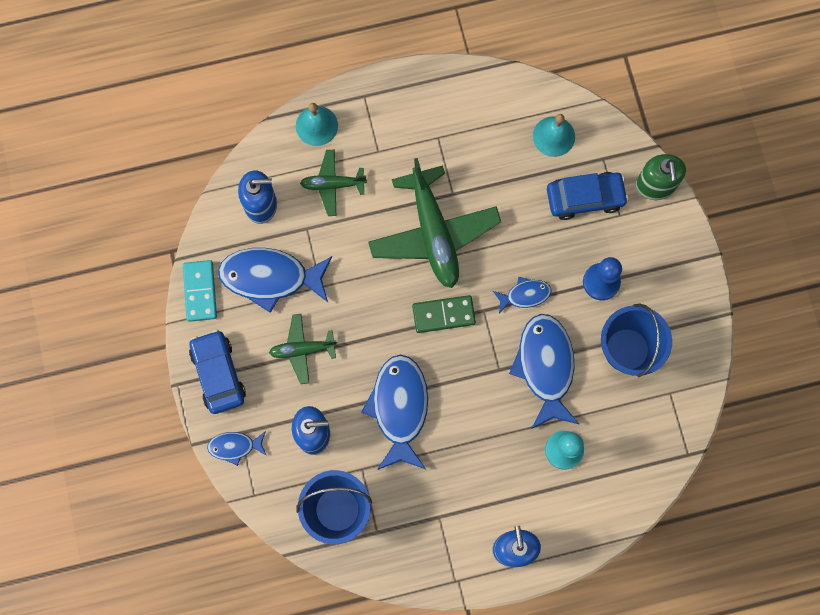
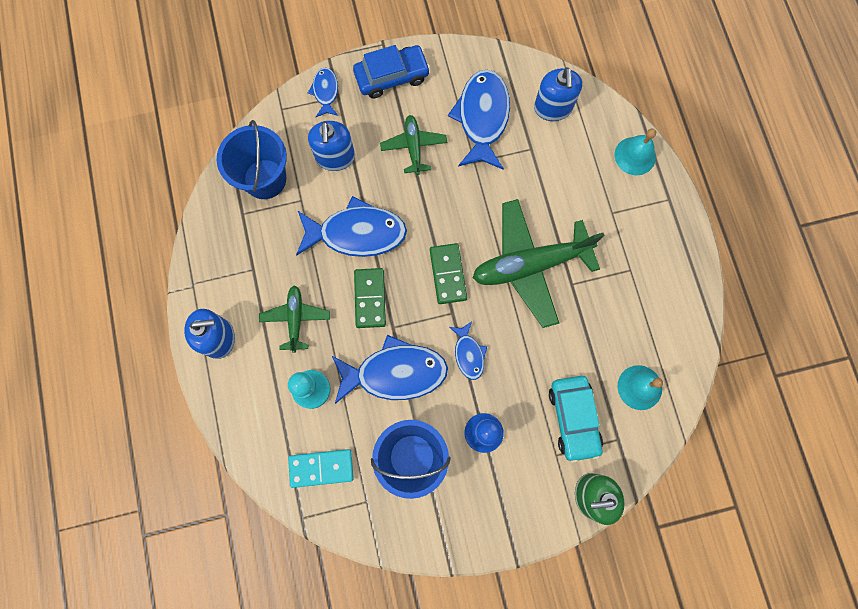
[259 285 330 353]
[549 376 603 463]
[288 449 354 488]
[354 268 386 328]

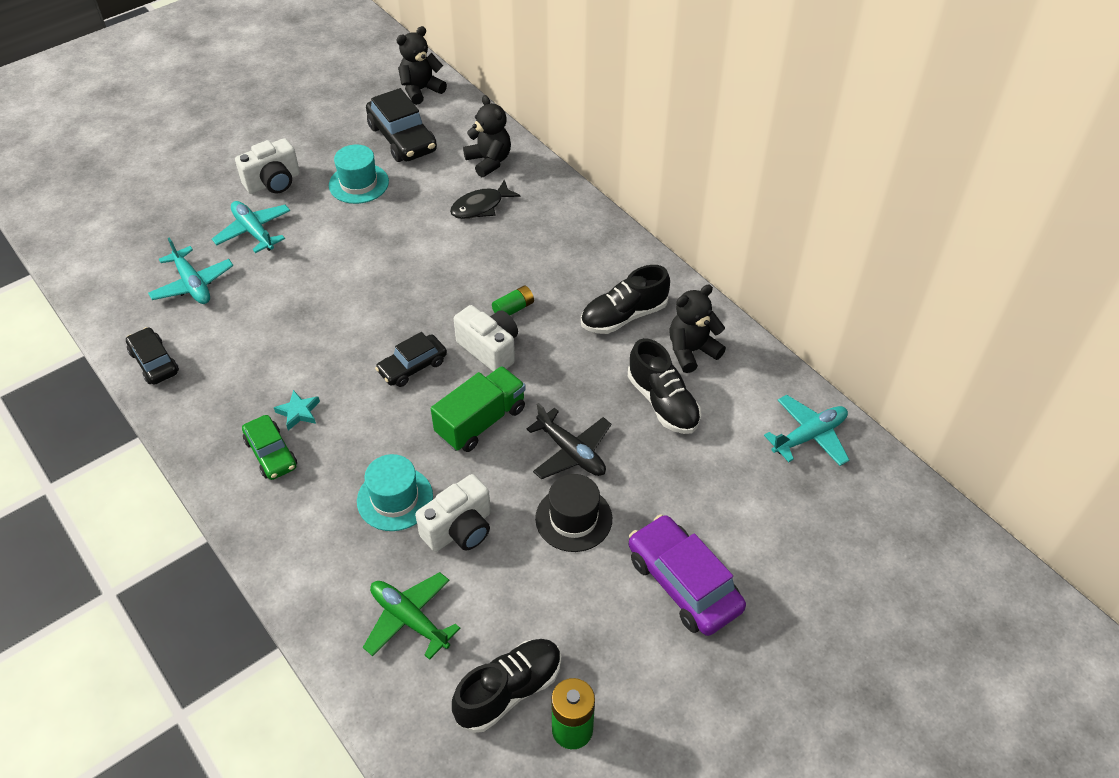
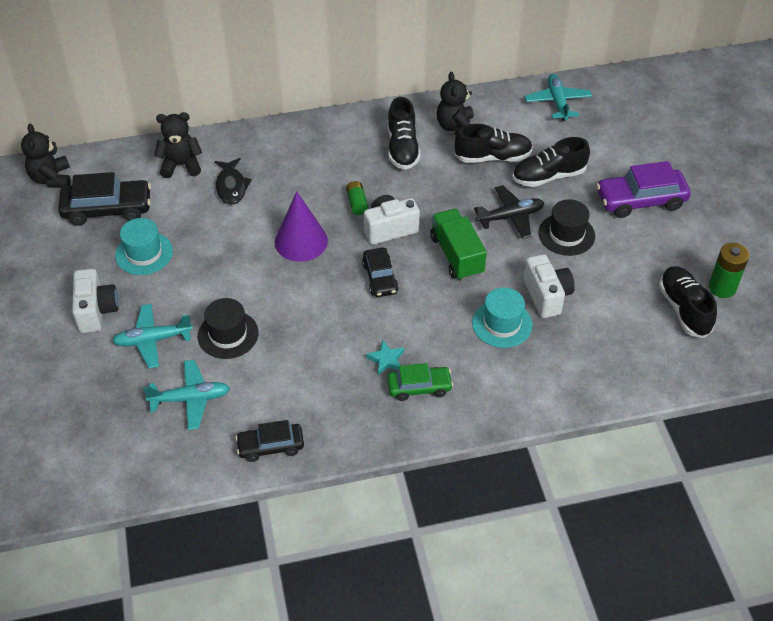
[363 572 460 660] (first image)
[512 137 590 187]
[275 191 328 262]
[198 298 258 359]

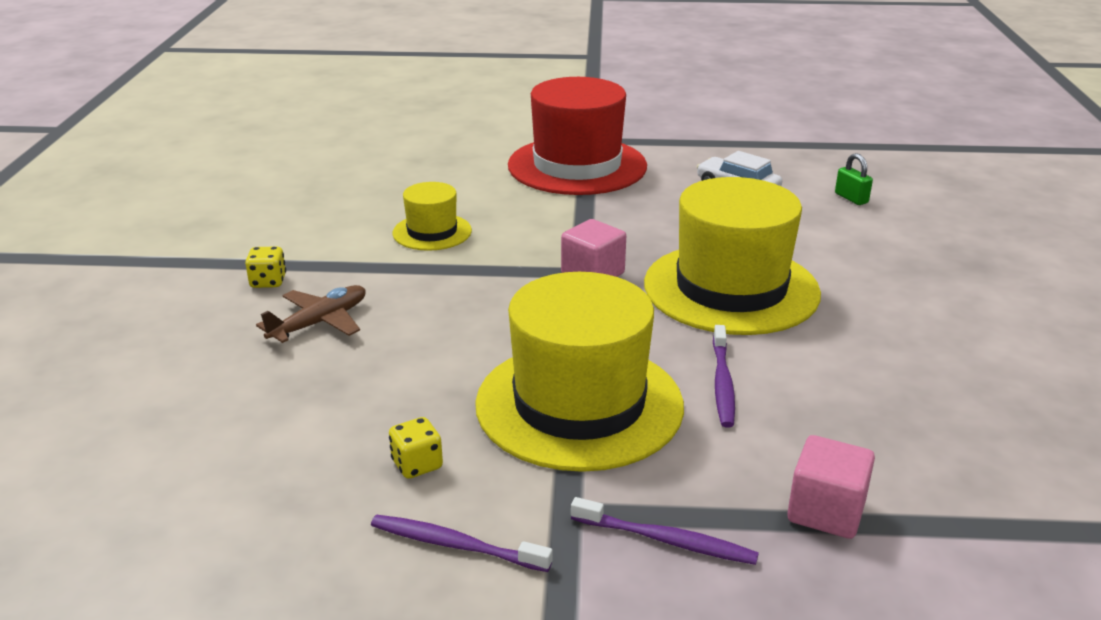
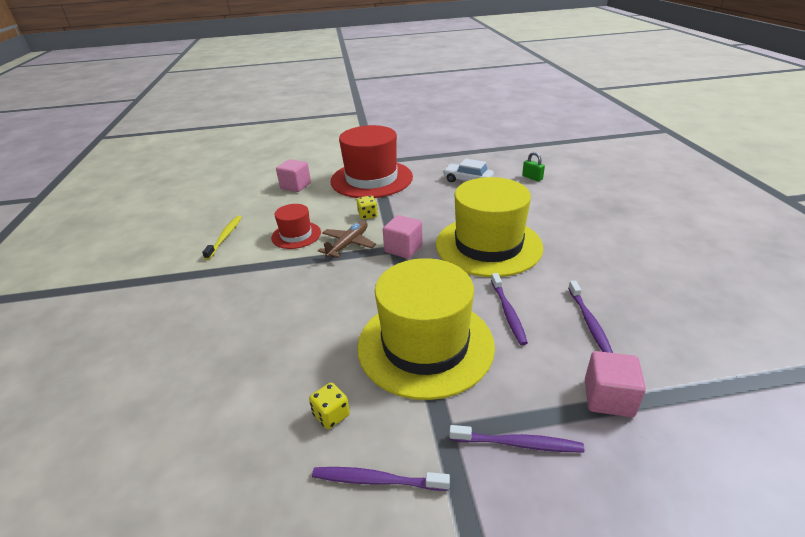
[271 204 321 249]
[357 196 378 220]
[318 221 376 258]
[276 159 311 192]
[202 216 242 260]
[568 281 613 353]

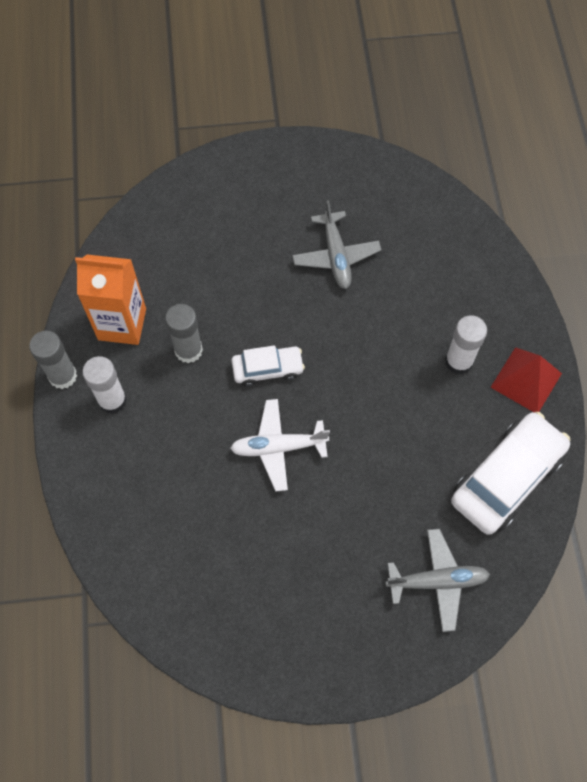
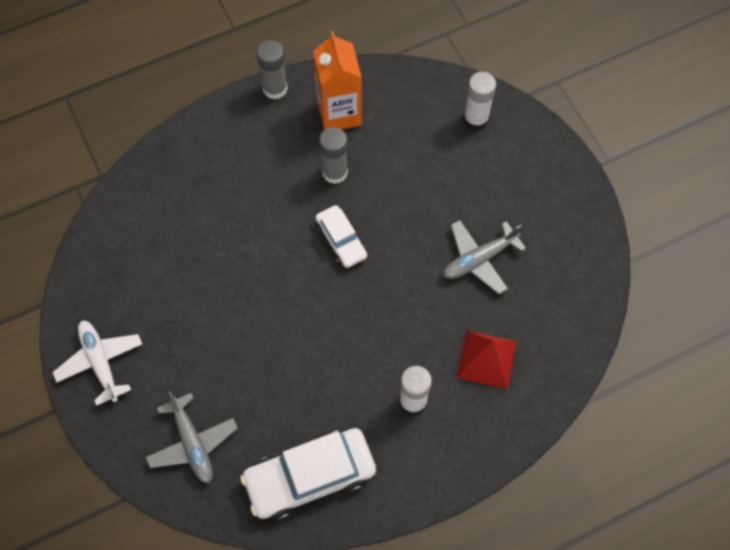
[456 330 516 389]
[463 72 496 130]
[52 321 142 406]
[240 428 376 520]

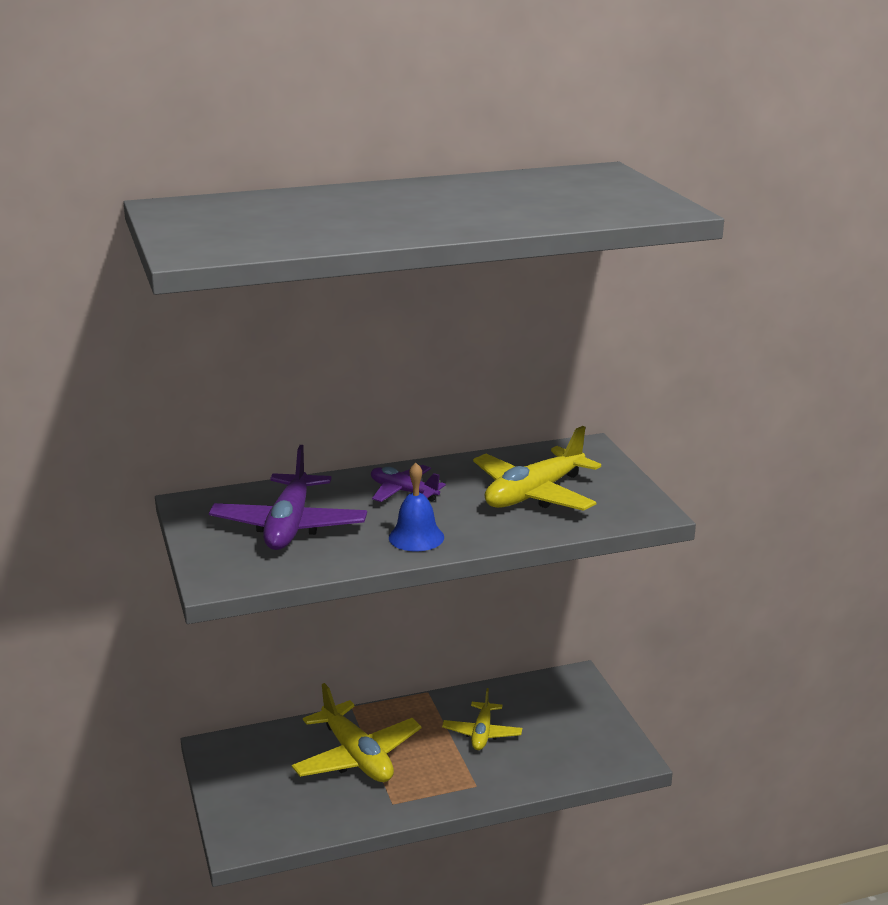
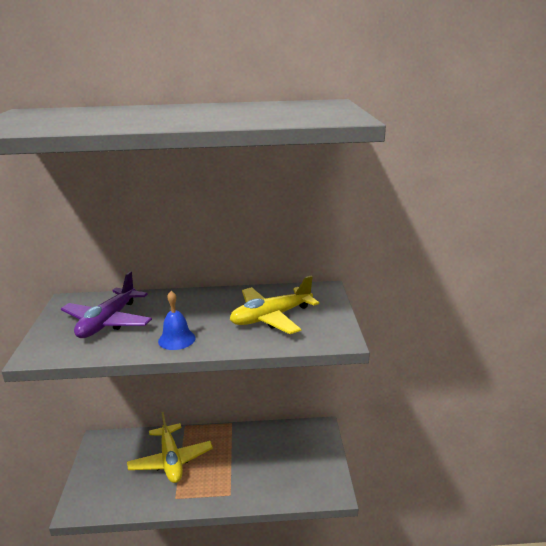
[371 465 446 502] (first image)
[442 688 522 750] (first image)

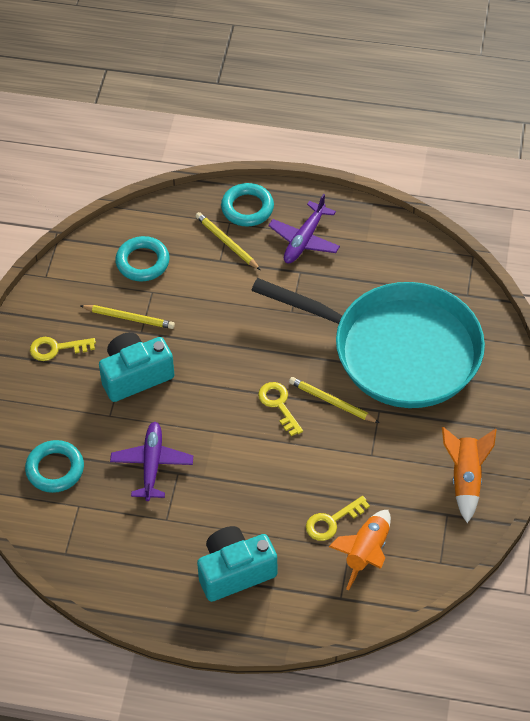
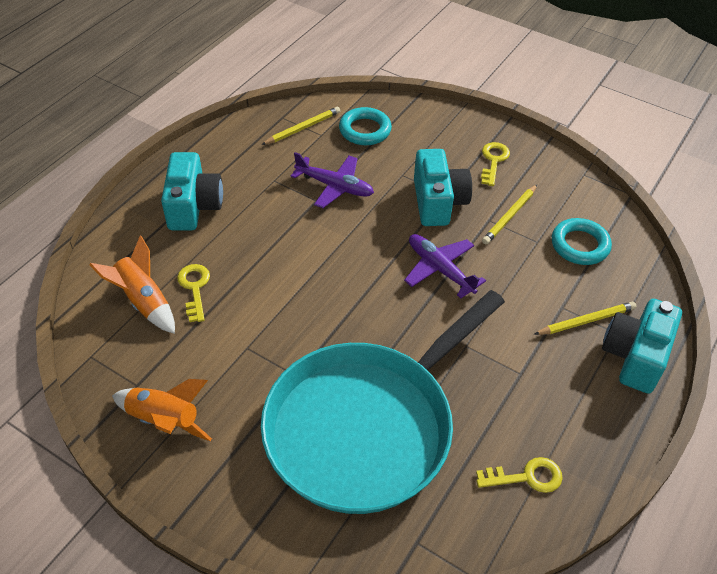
[602 299 682 394]
[404 234 486 298]
[261 107 340 145]
[476 457 563 493]

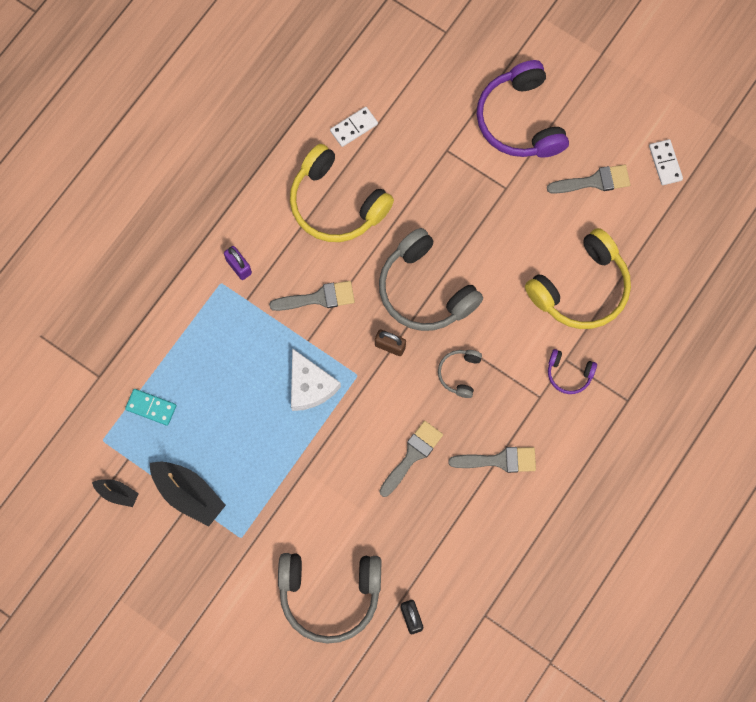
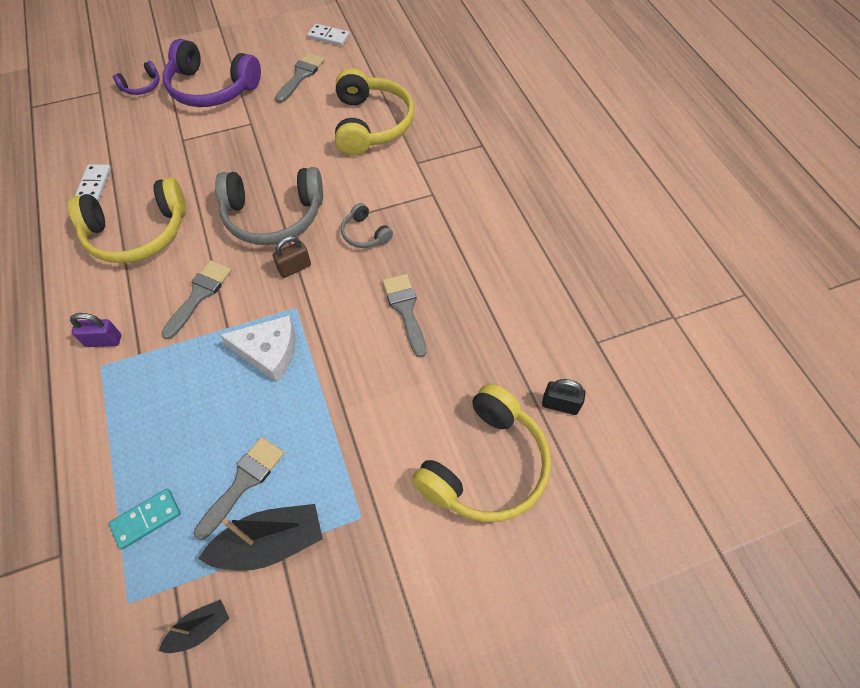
[113 61 160 95]
[194 437 284 540]
[412 383 551 522]

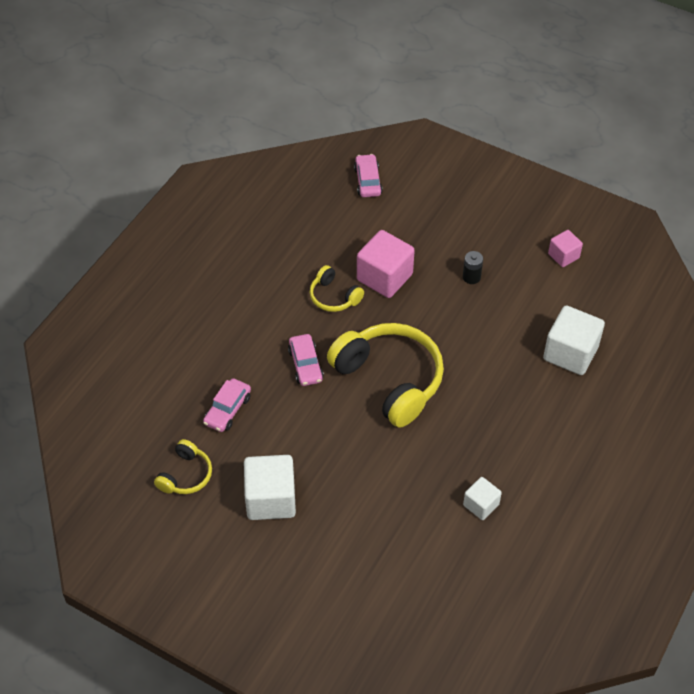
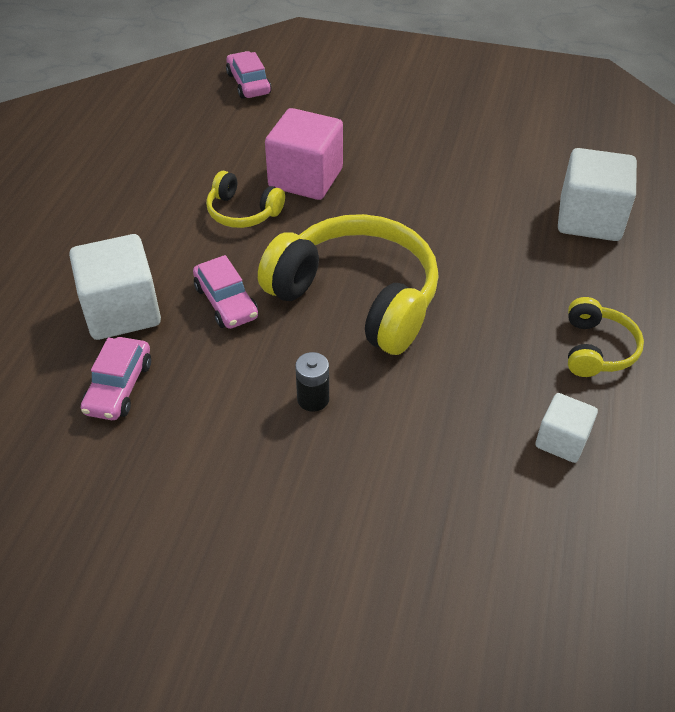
[548 230 583 267] (first image)
[295 352 329 412]
[568 297 644 377]
[69 234 161 340]

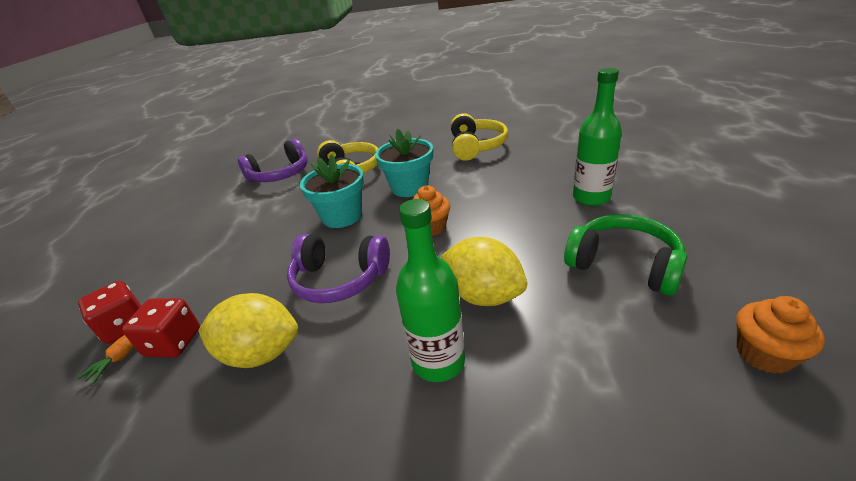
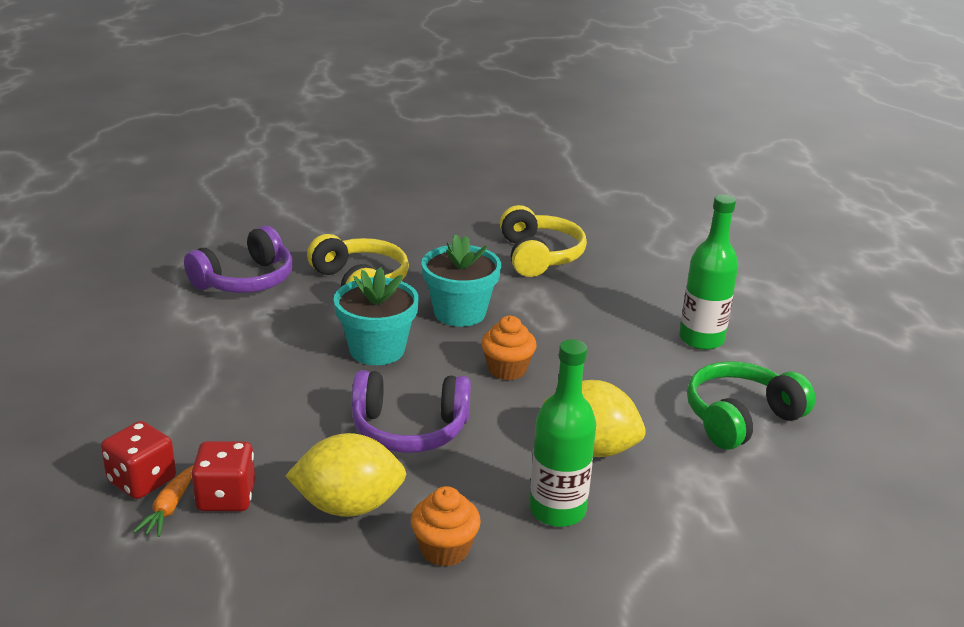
[687 361 815 450]
[411 486 481 567]

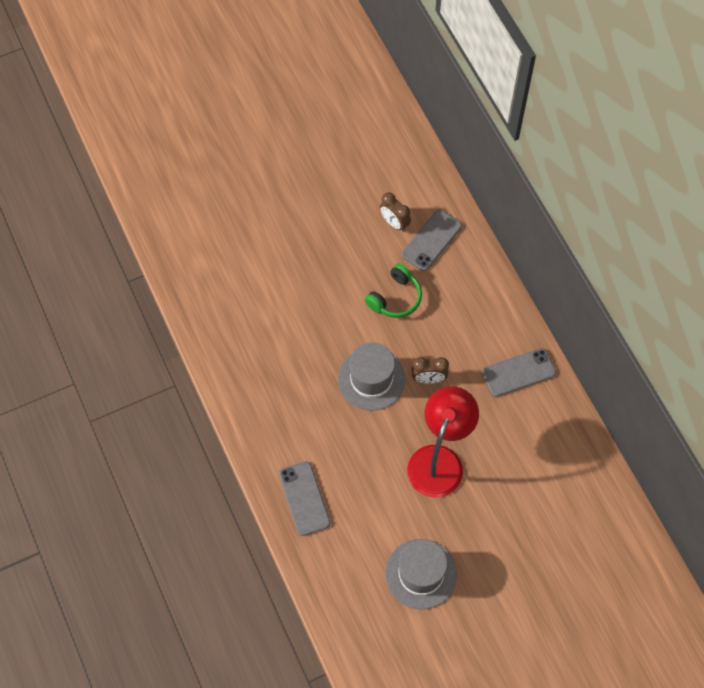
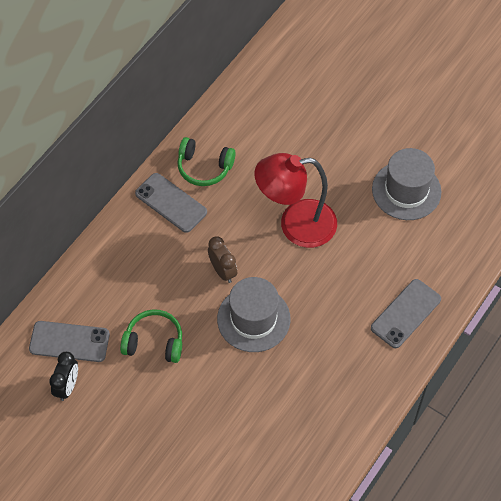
[49 352 78 401]
[177 137 236 186]

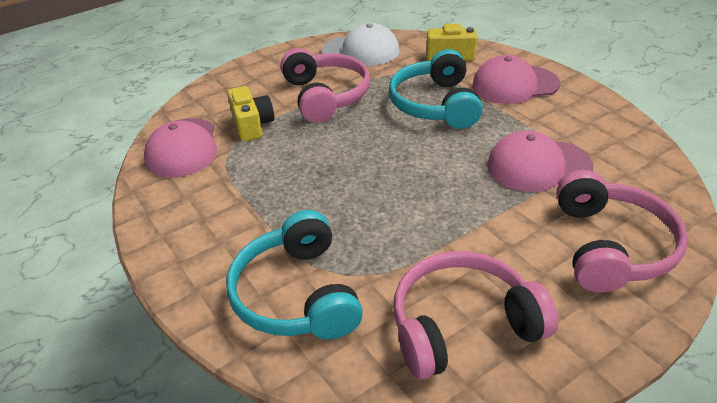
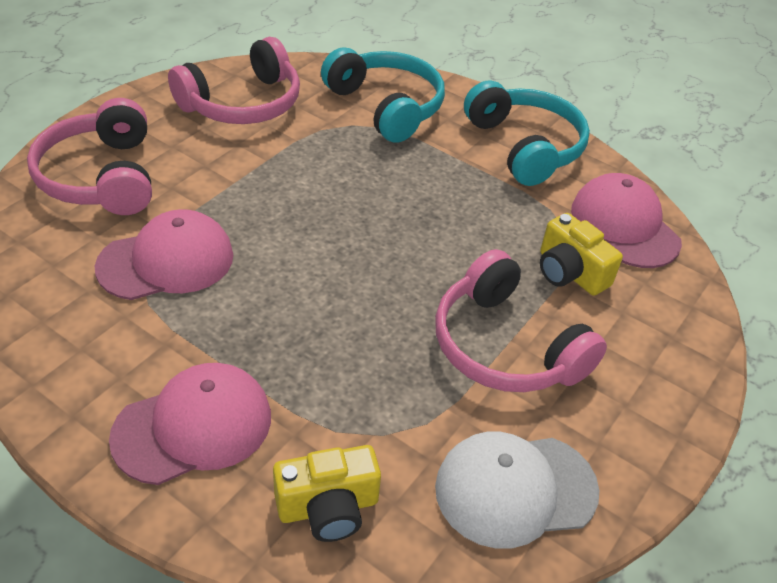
[464 80 590 186]

